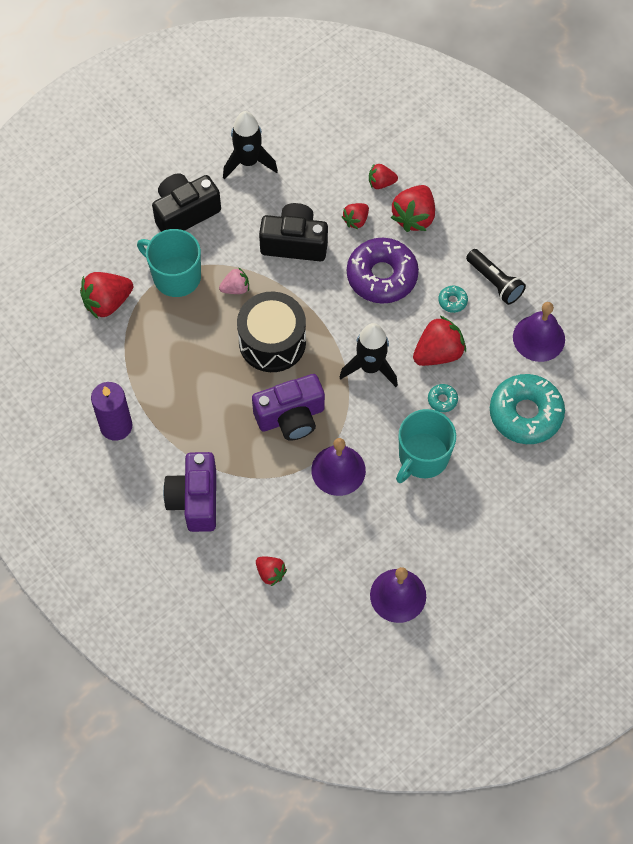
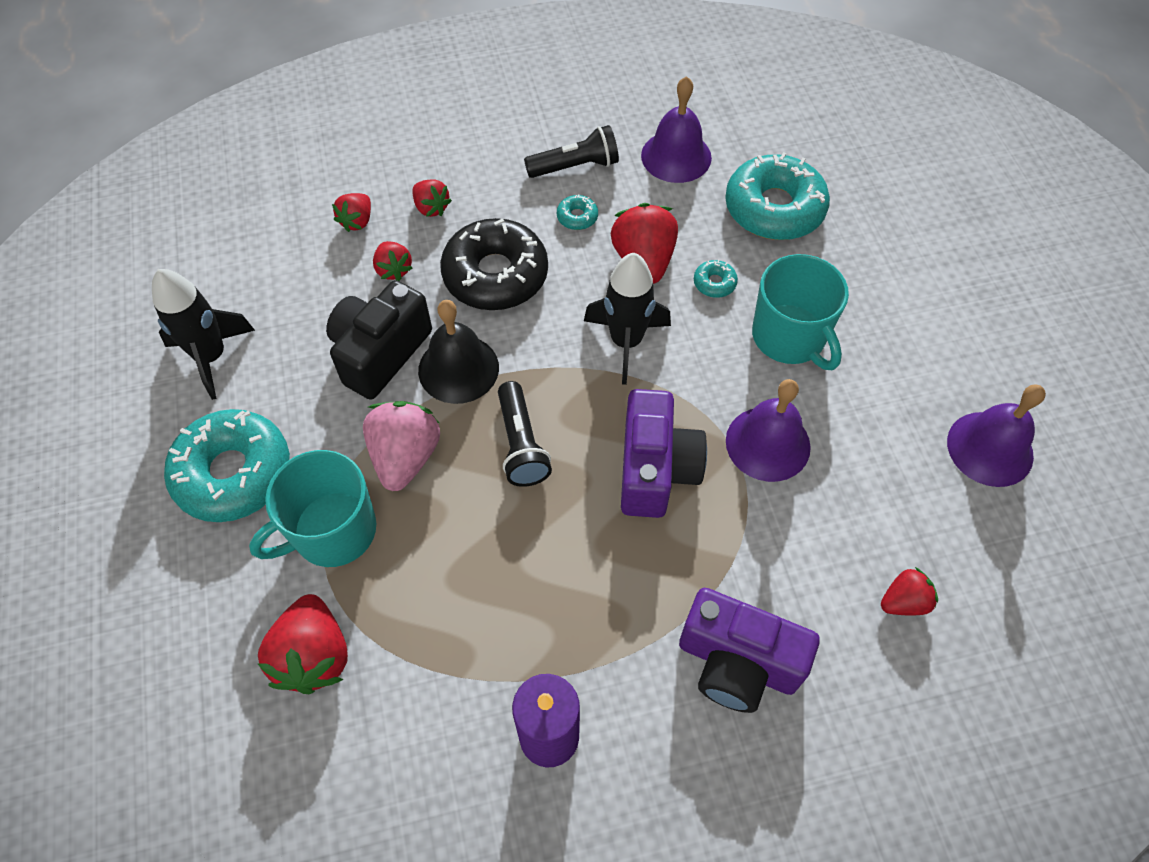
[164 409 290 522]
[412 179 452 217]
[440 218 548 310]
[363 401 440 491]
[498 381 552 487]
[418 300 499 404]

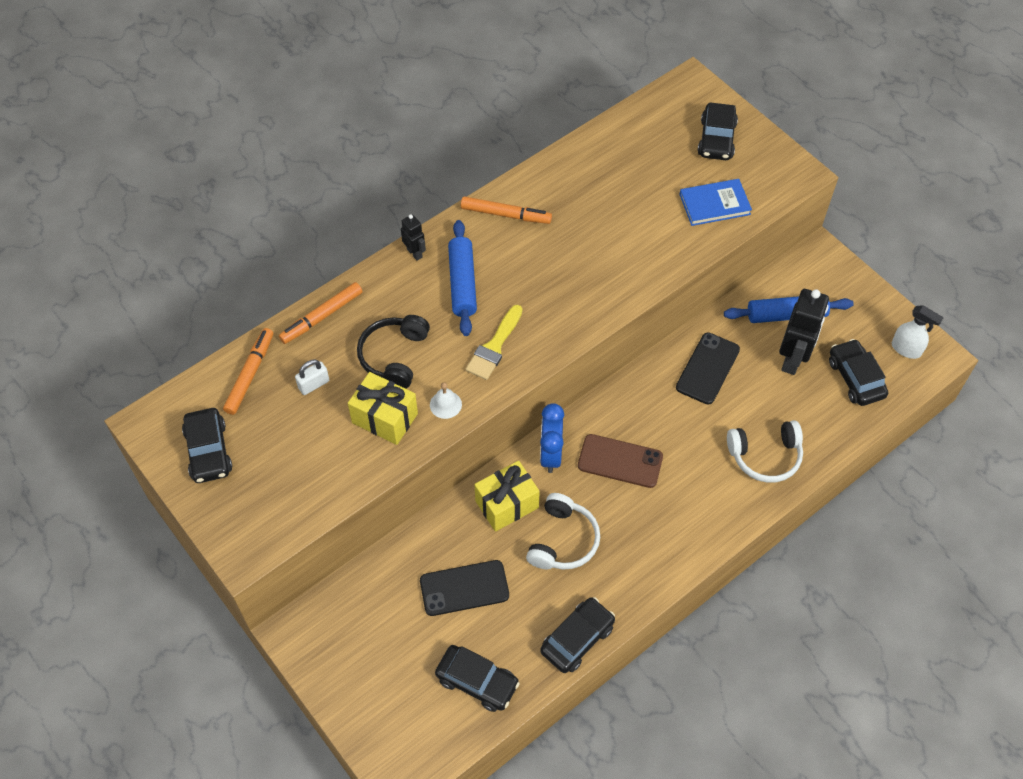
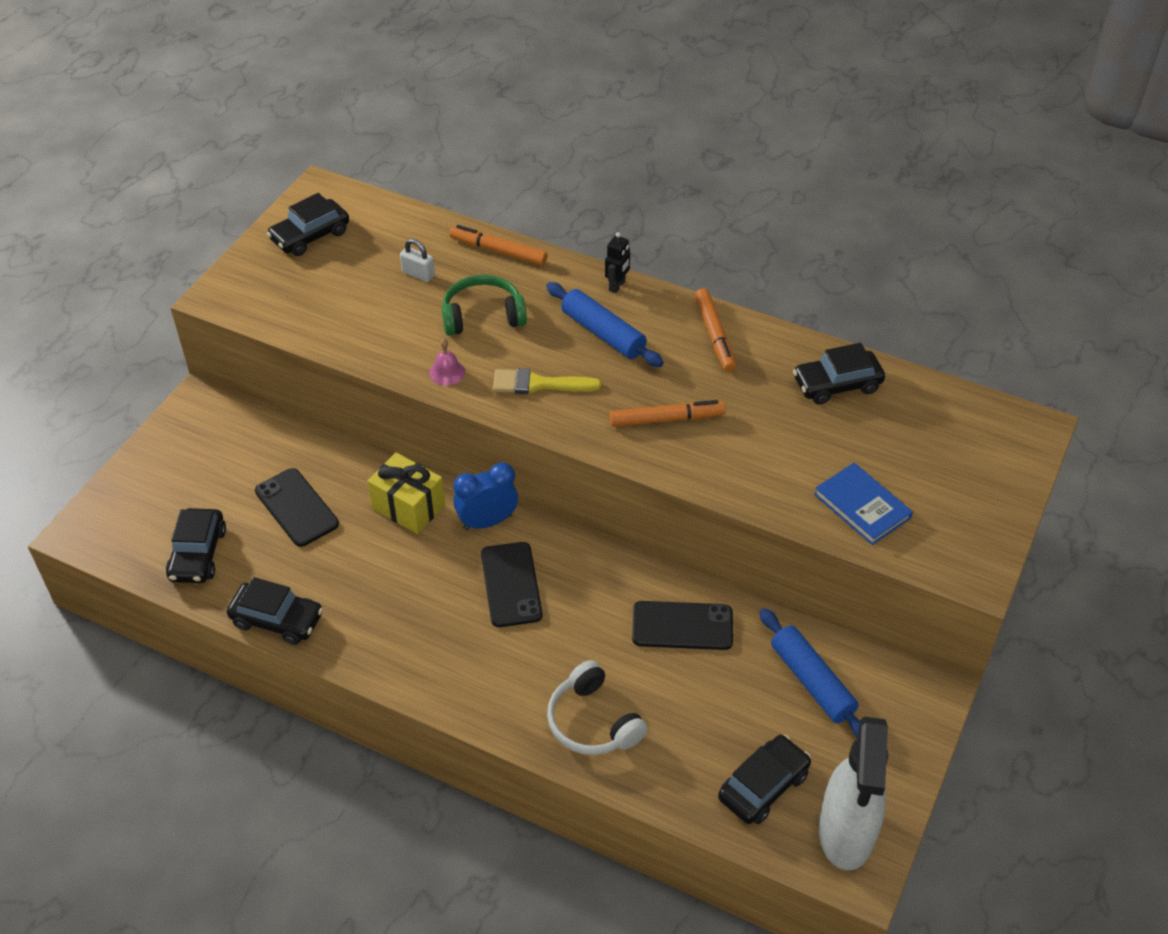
[793 343 885 405]
[546 282 664 367]
[779 289 829 375] (first image)
[819 717 888 870]
[442 275 527 336]
[610 400 725 427]
[348 372 418 445] (first image)
[429 339 465 385]
[481 542 543 627]
[526 493 600 570] (first image)

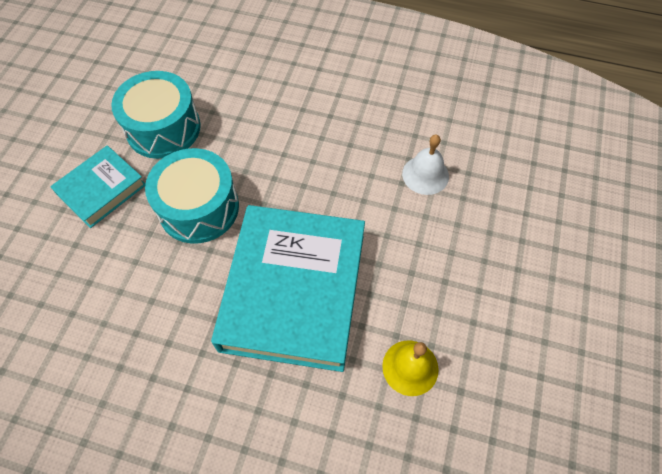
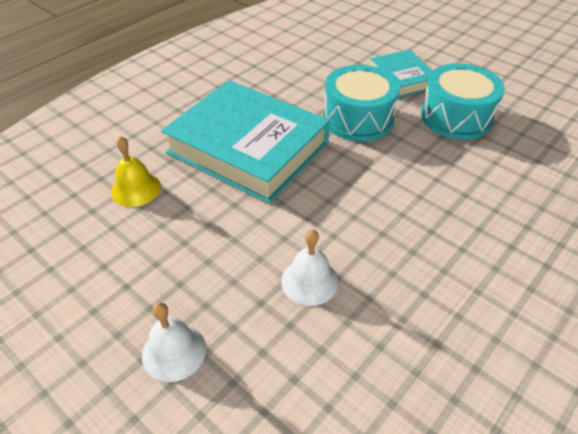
[142 302 206 382]

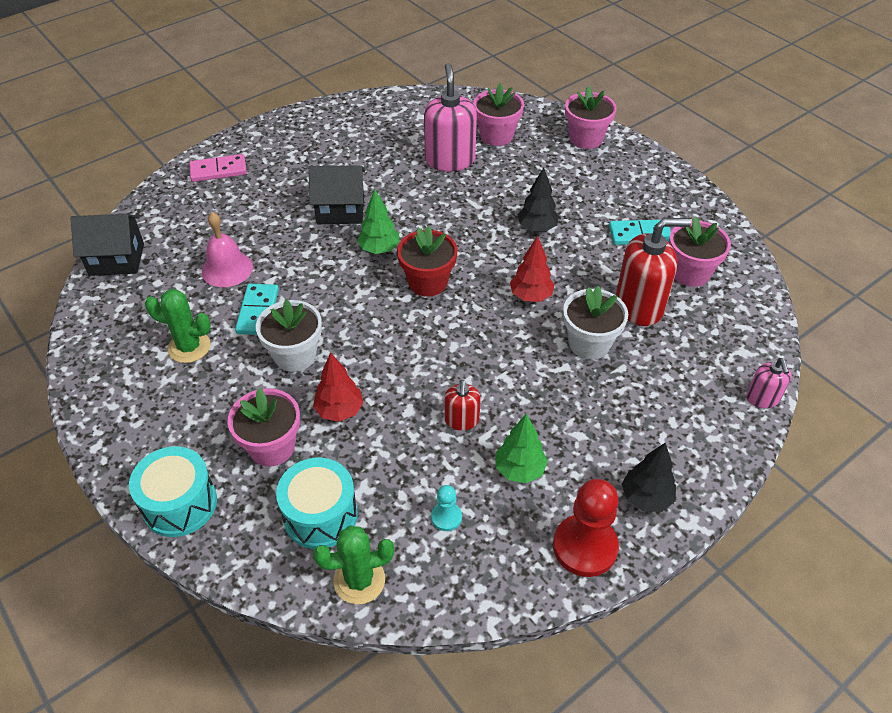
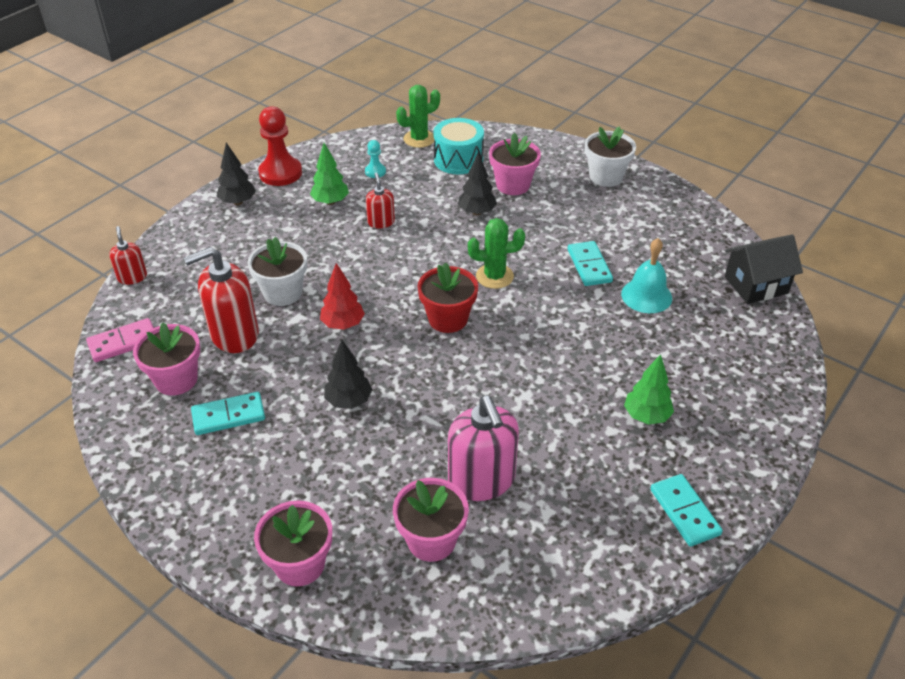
[86 318 154 362]
[309 165 365 224] (first image)
[624 354 674 425]
[621 238 672 313]
[468 218 525 289]
[585 126 636 187]
[458 152 497 215]
[109 226 147 285]
[129 446 217 537] (first image)
[650 474 723 547]

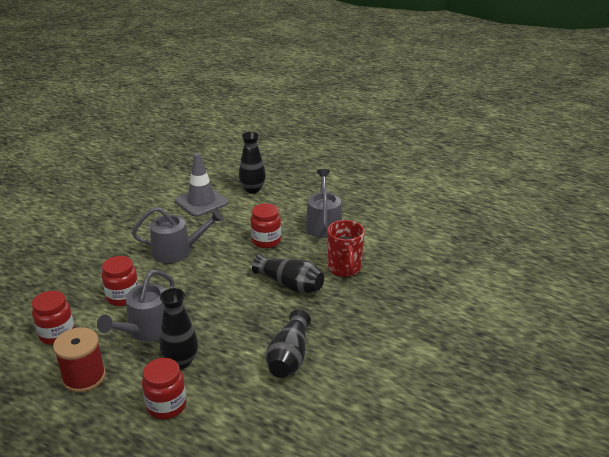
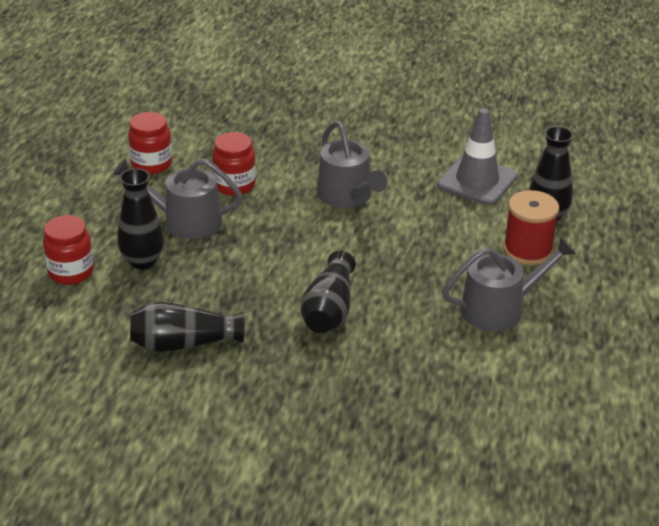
[251 203 281 248] (first image)
[327 220 365 277] (first image)
[503 190 559 265]

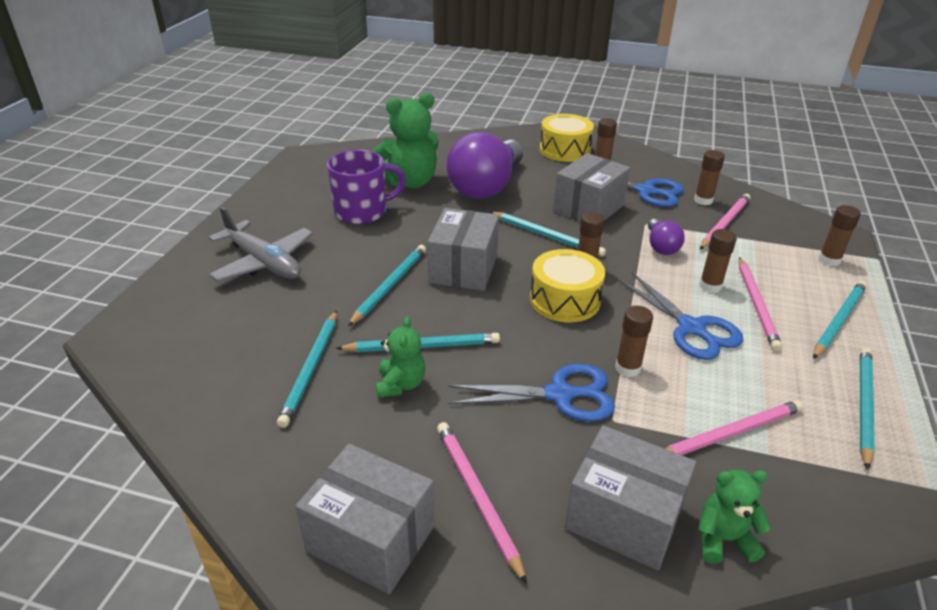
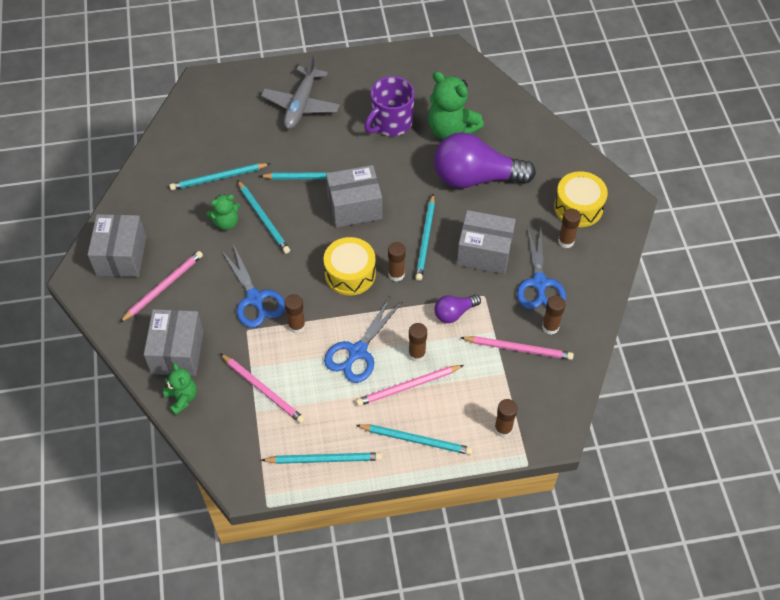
[364 76 415 136]

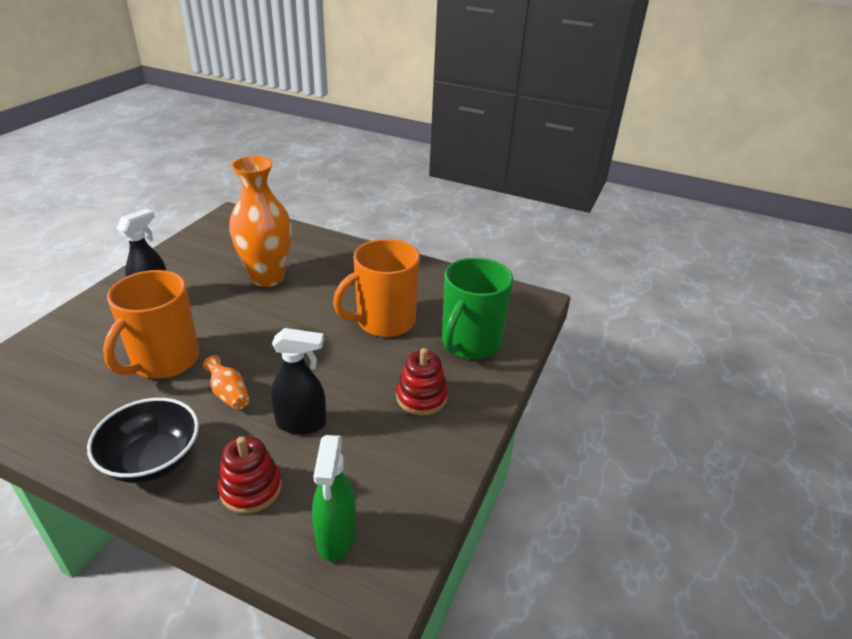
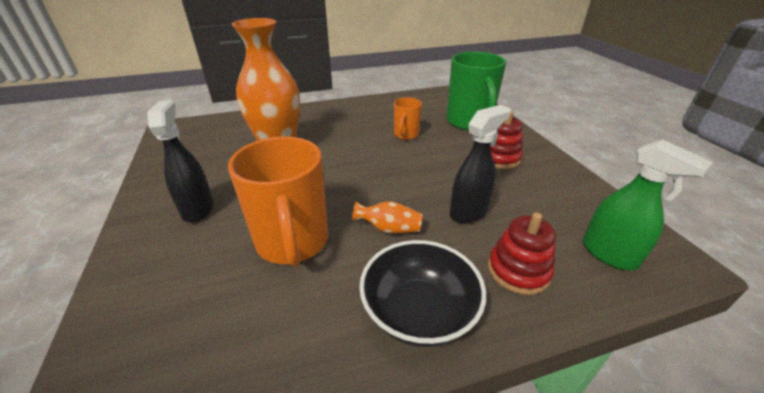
[394 97 422 140]

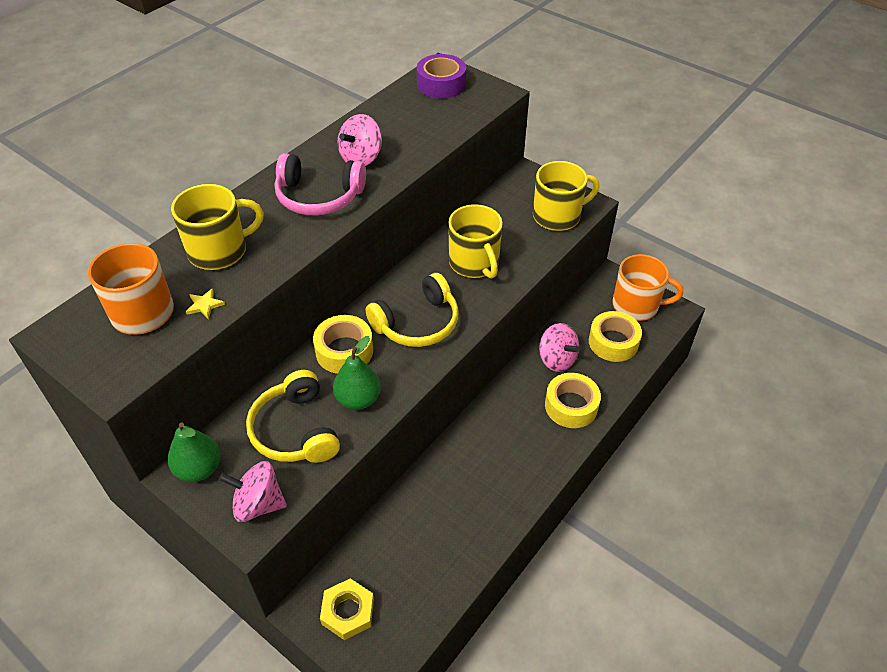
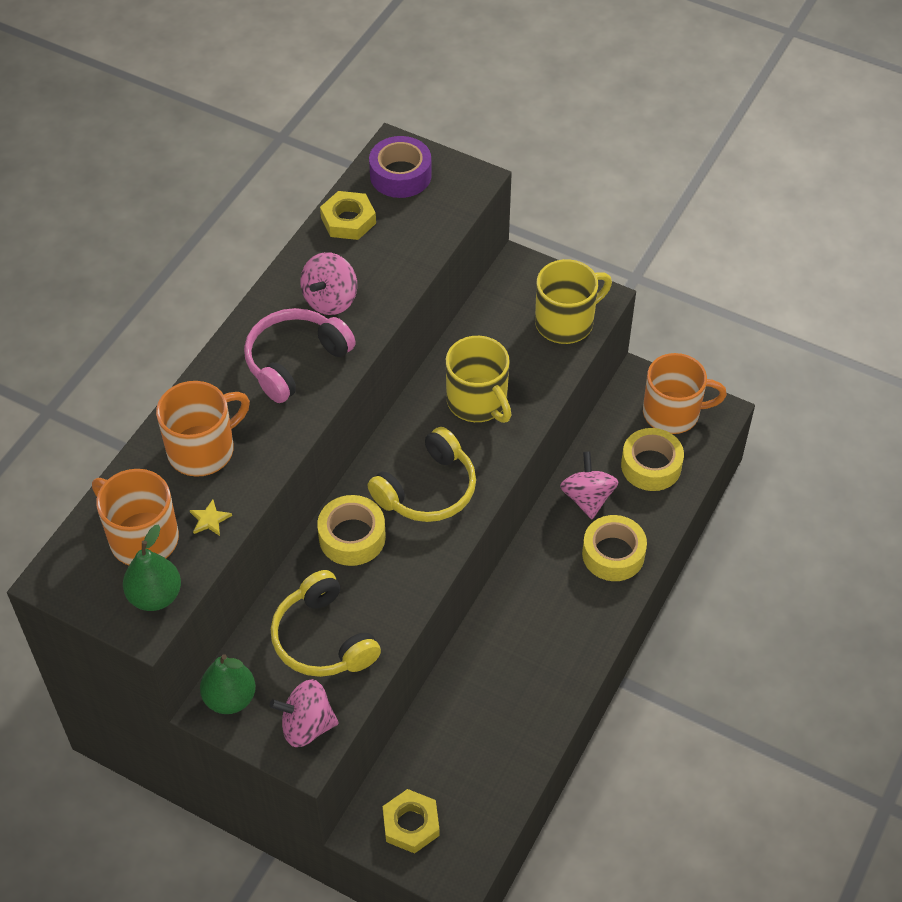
[244 308 356 403]
[156 381 250 477]
[560 451 619 519]
[123 525 181 611]
[320 191 376 240]

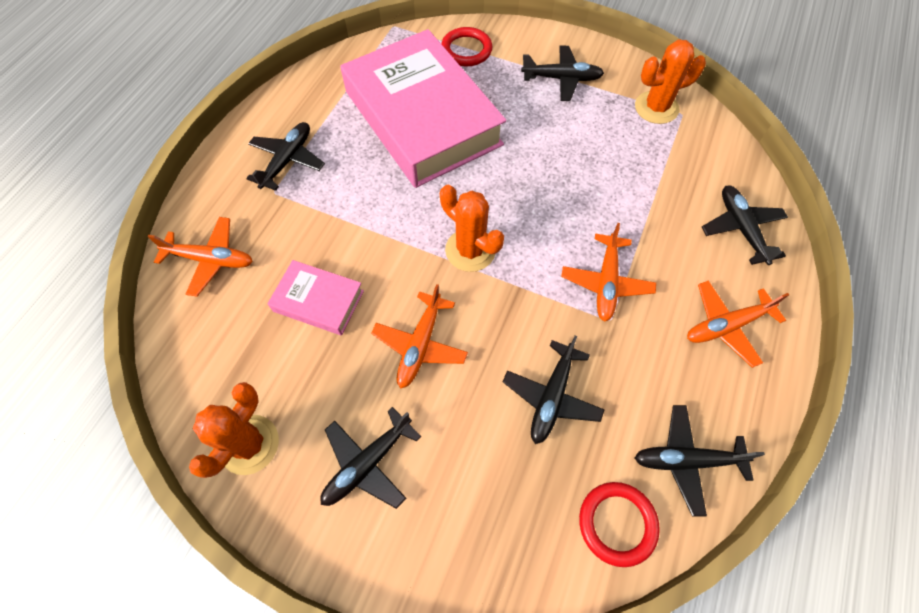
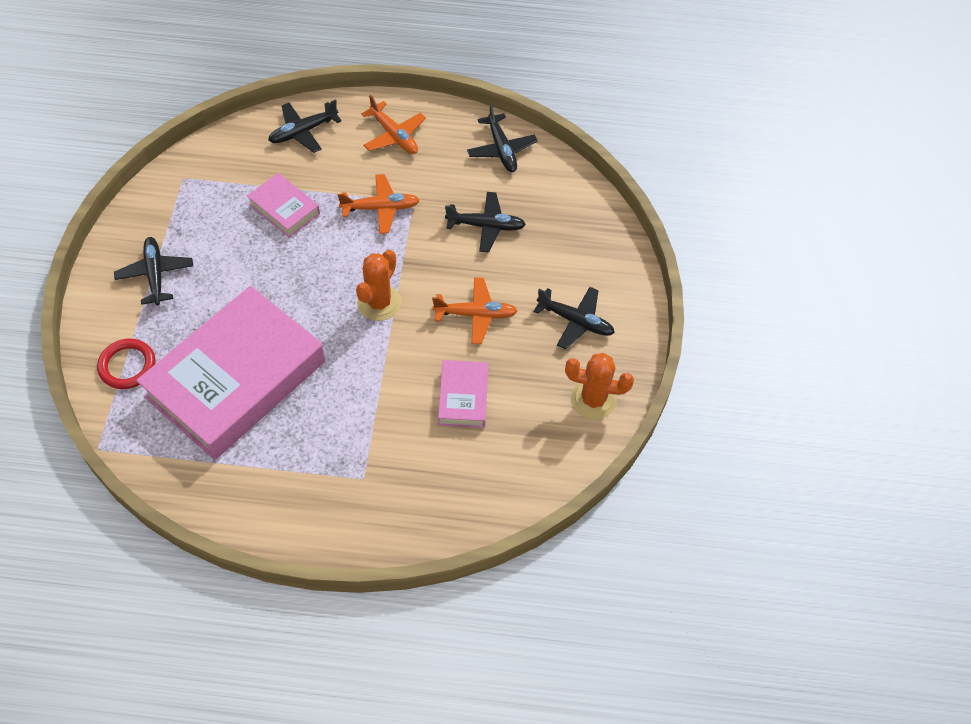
[635 39 706 124] (first image)
[246 122 325 191] (first image)
[147 217 253 297] (first image)
[579 482 660 567] (first image)
[247 173 320 238]

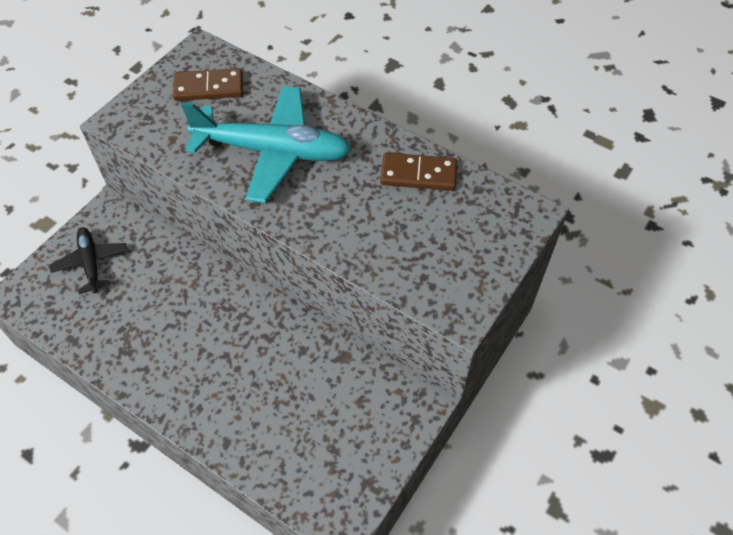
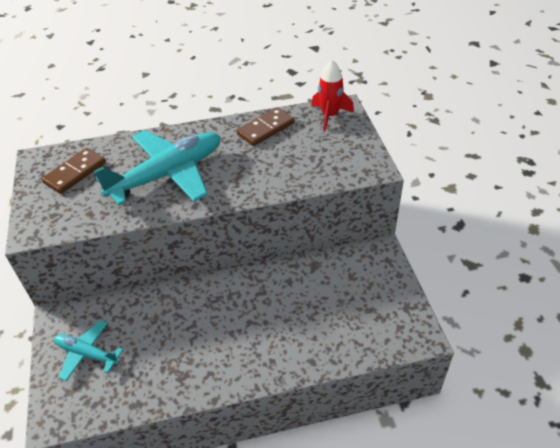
[54 320 124 381]
[311 60 354 132]

